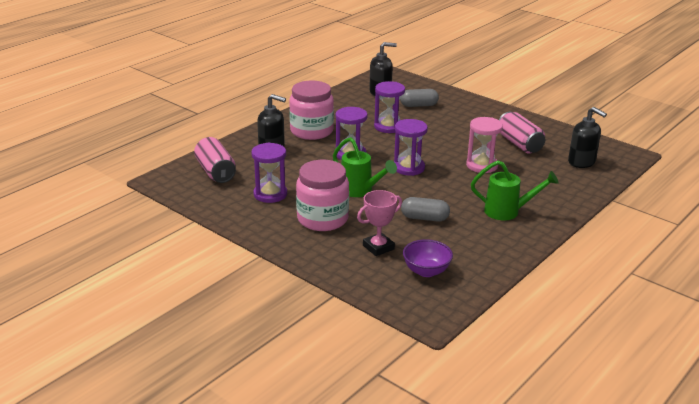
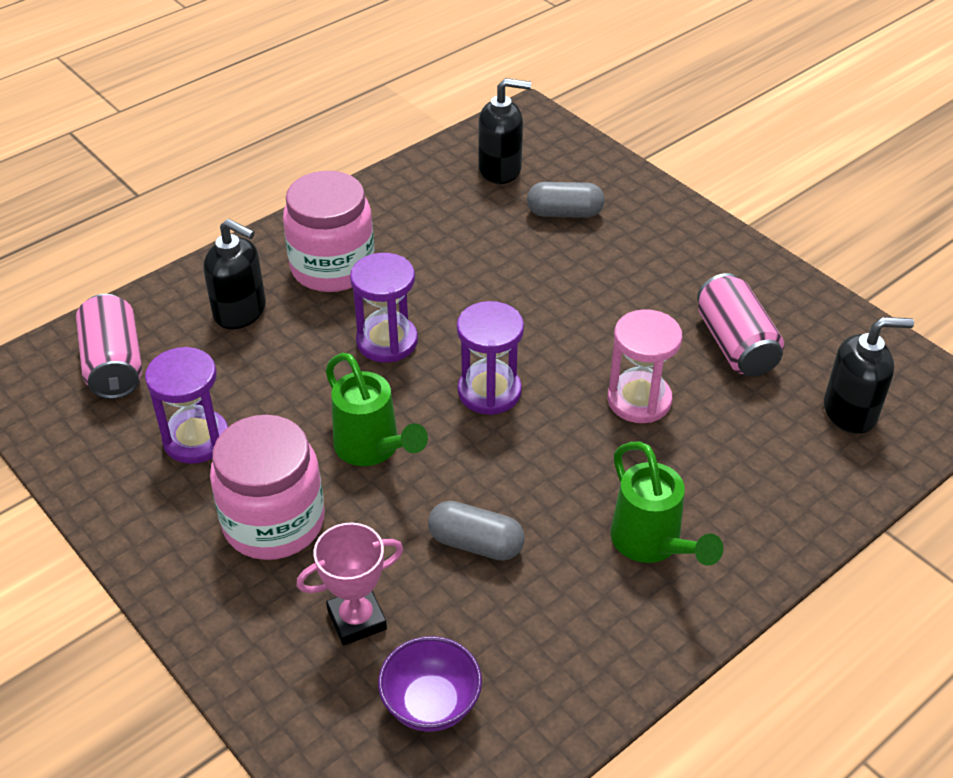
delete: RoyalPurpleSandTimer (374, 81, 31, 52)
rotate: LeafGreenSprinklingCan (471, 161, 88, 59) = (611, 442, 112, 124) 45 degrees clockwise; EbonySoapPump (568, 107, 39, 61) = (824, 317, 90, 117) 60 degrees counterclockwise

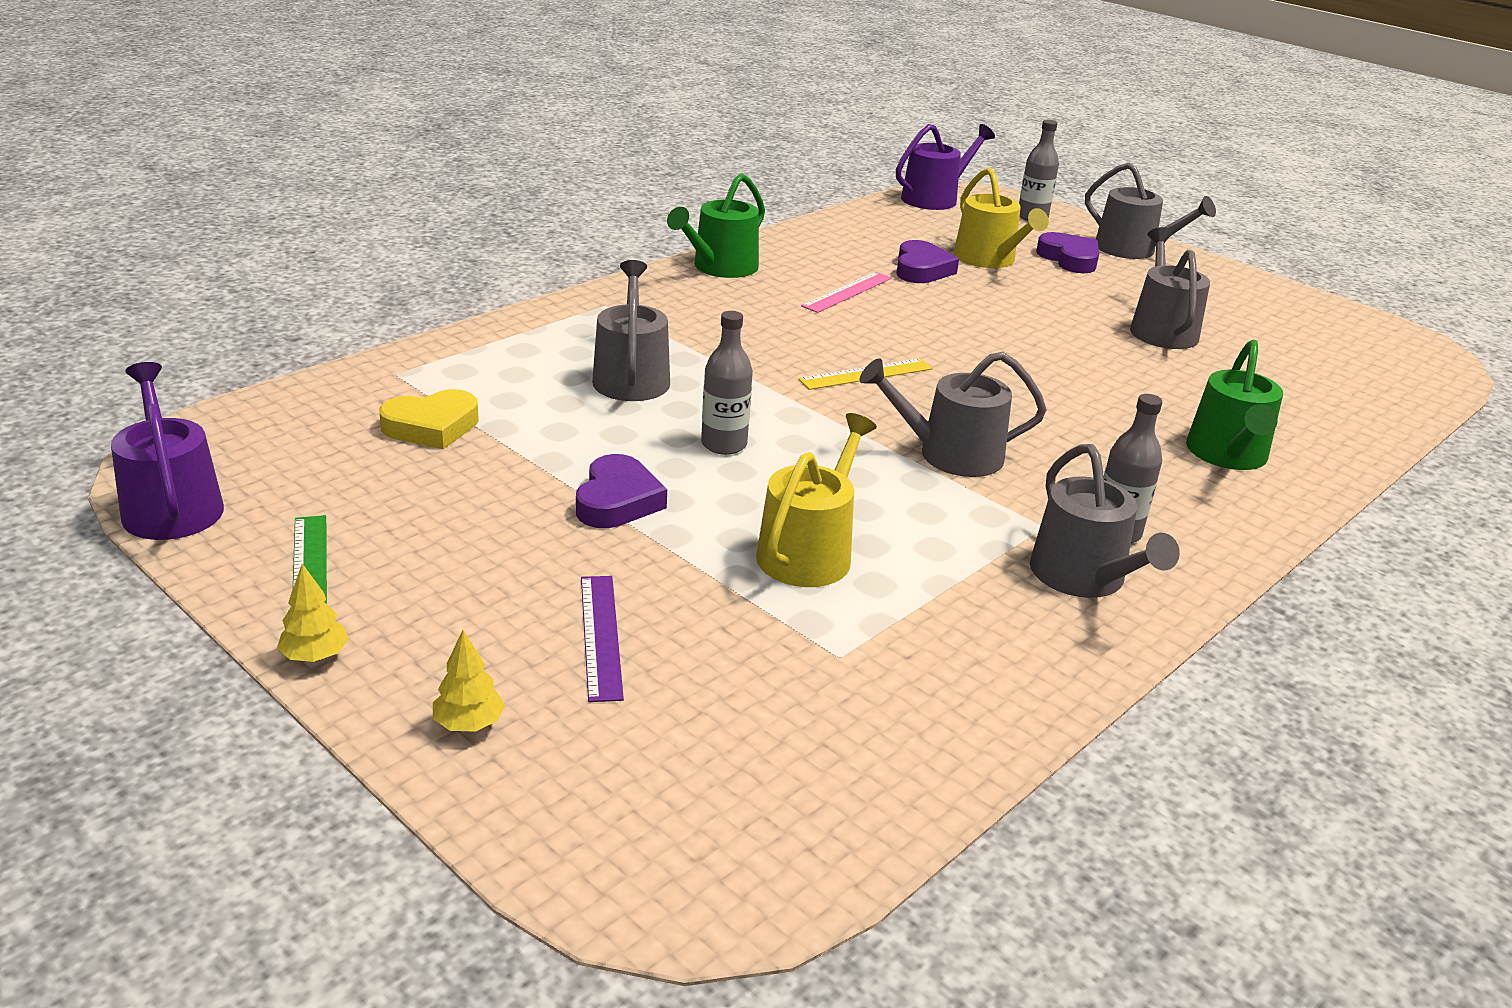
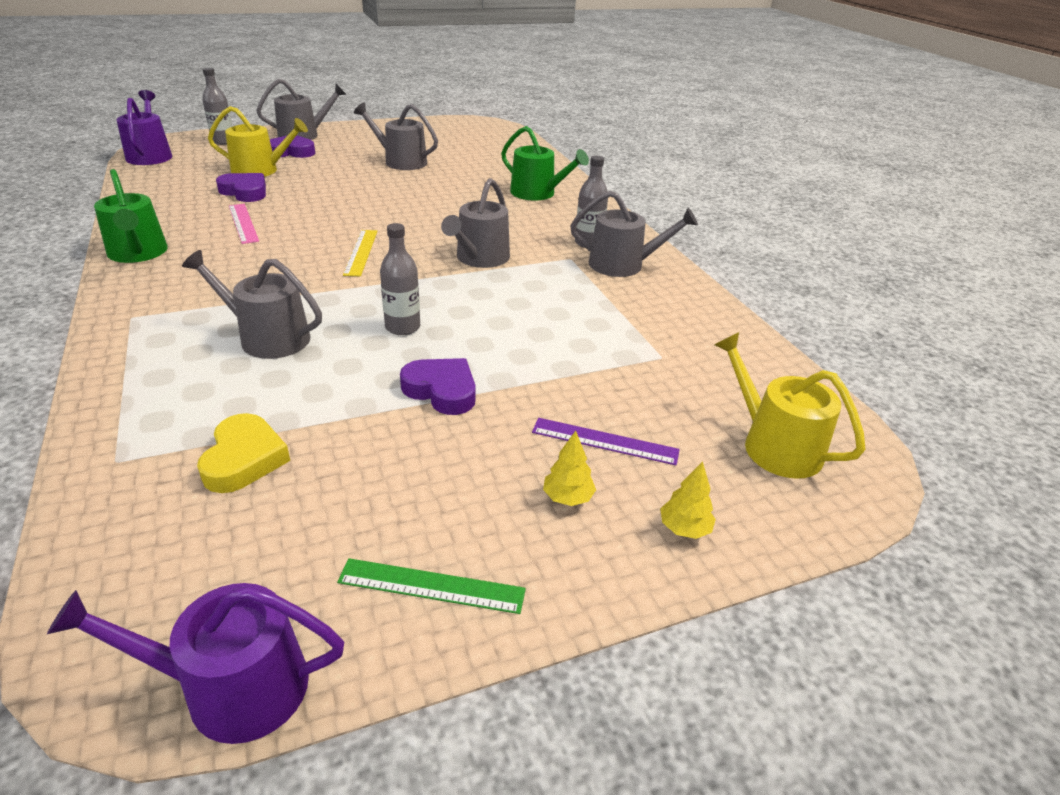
move: YellowFirTree (277, 564, 72, 98) to (543, 431, 53, 75); YellowSprinklingCan (756, 413, 121, 174) to (714, 332, 152, 147)

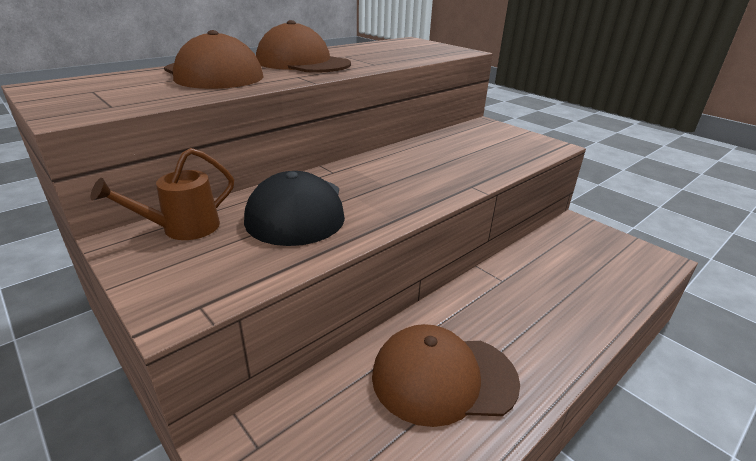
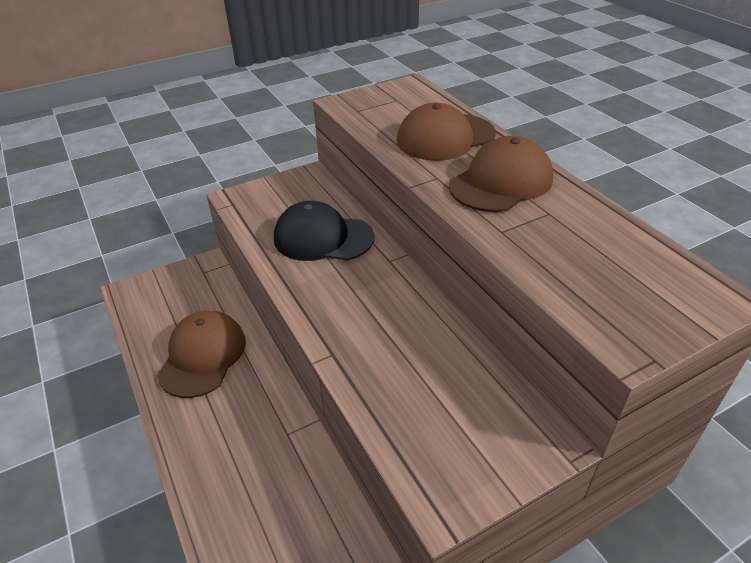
delete: BrownSprinklingCan (91, 148, 143, 92)

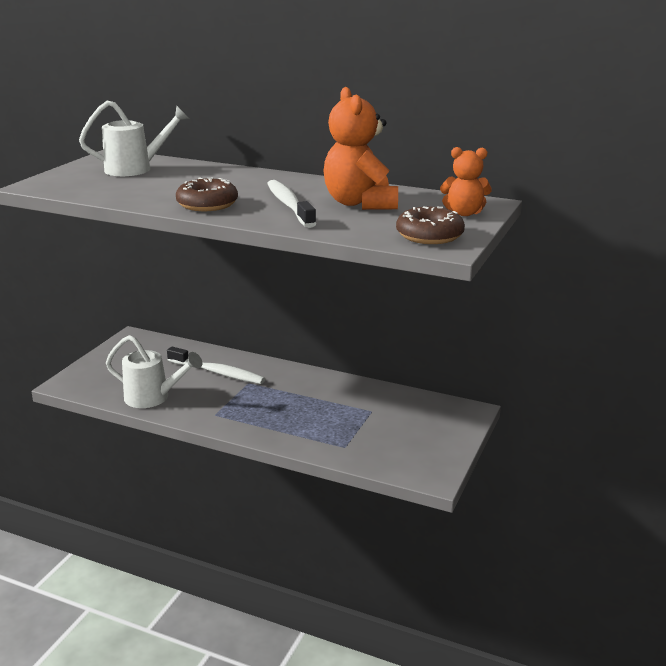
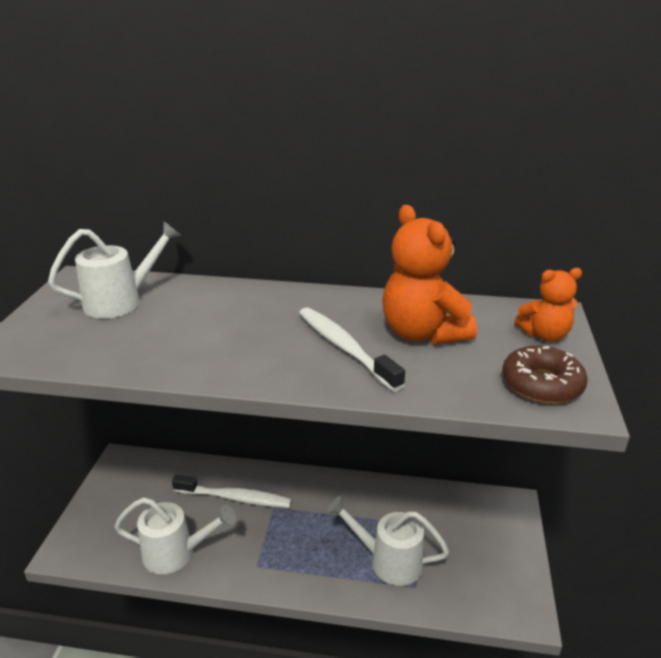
delete: BrownDonut (176, 177, 62, 34)
insert: WhiteSprinklingCan (327, 496, 122, 90)

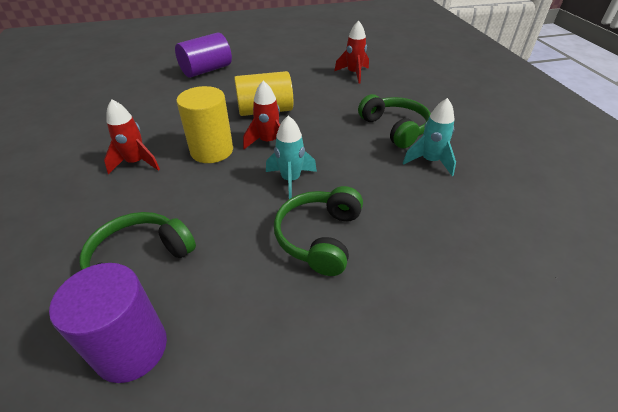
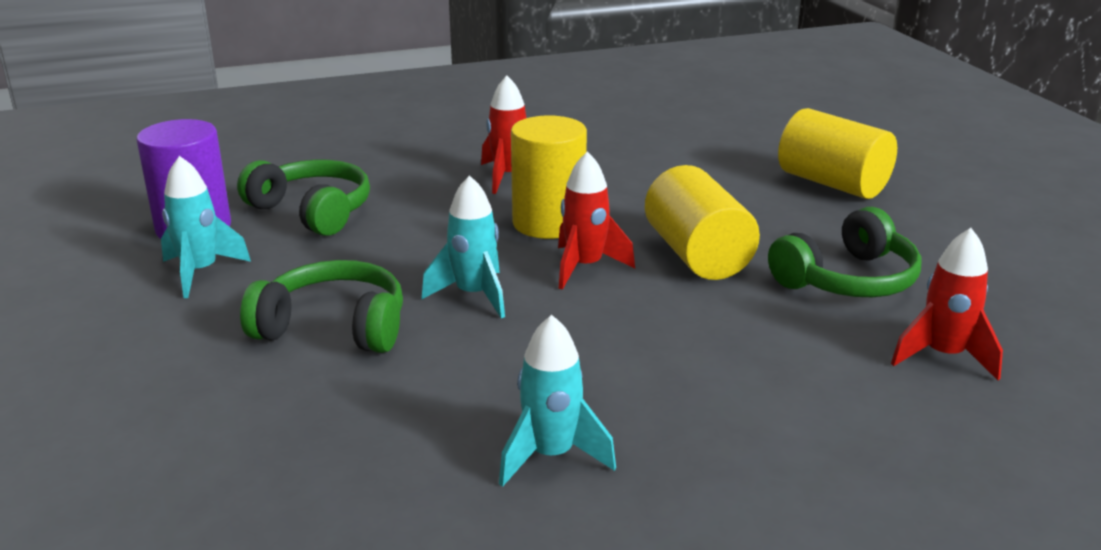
insert: TealRocket (161, 156, 90, 142)
move: LeafGreenHeadphones (358, 94, 73, 54) to (768, 207, 154, 90)
recolor: RoyalPurpleSolidCylinder (175, 32, 57, 46) to YellowSolidCylinder (778, 108, 119, 91)

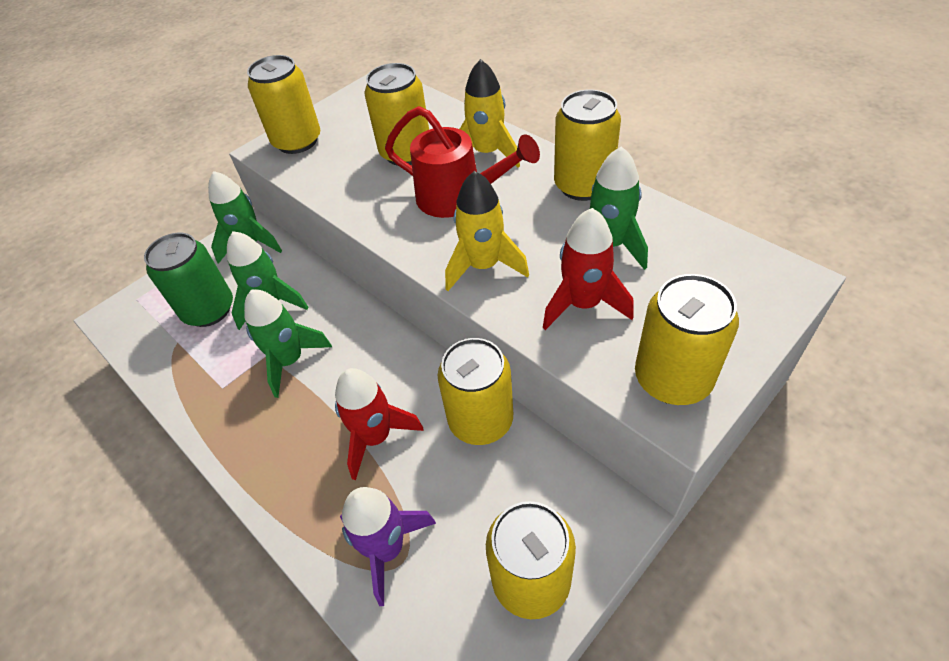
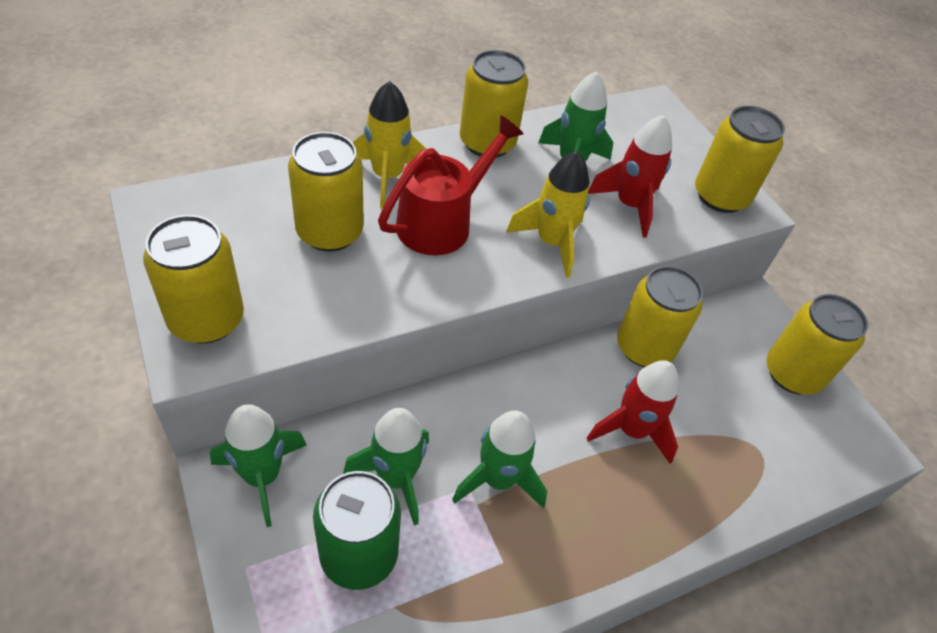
delete: RoyalPurpleRocket (340, 487, 96, 119)

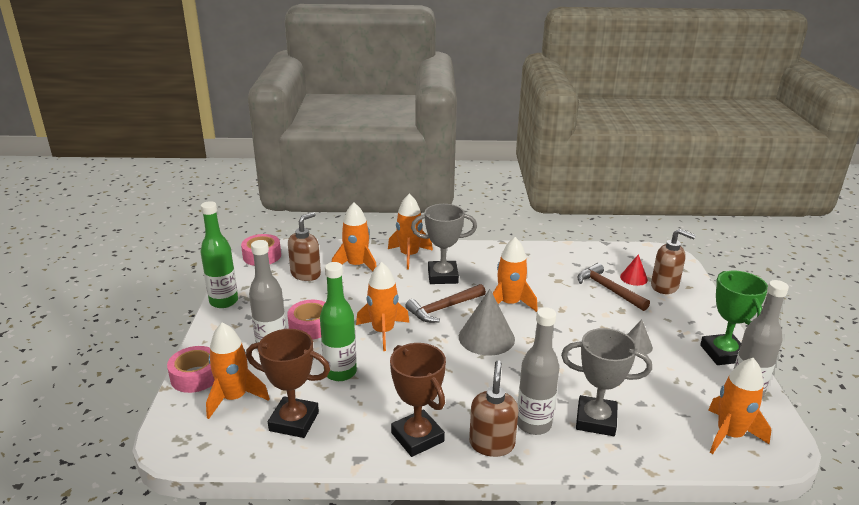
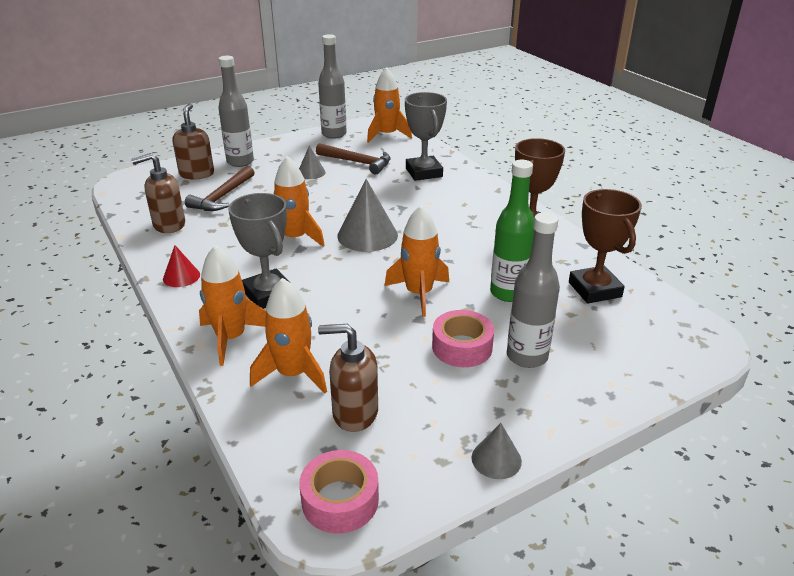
delete: RosyTape (167, 346, 48, 47); BrightOrangeRocket (206, 322, 64, 97); LeafGreenPrizeCup (700, 271, 68, 94)
move: BrownHammer (405, 284, 81, 39) to (316, 143, 75, 31); BrownSoapPump (469, 360, 49, 97) to (131, 153, 54, 80); GreyBottle (517, 307, 42, 128) to (218, 56, 36, 111); ScarletConeShape (620, 254, 28, 32) to (163, 245, 37, 42)
replace: LeafGreenBottle (200, 201, 38, 107) to GreyConeShape (471, 423, 51, 56)

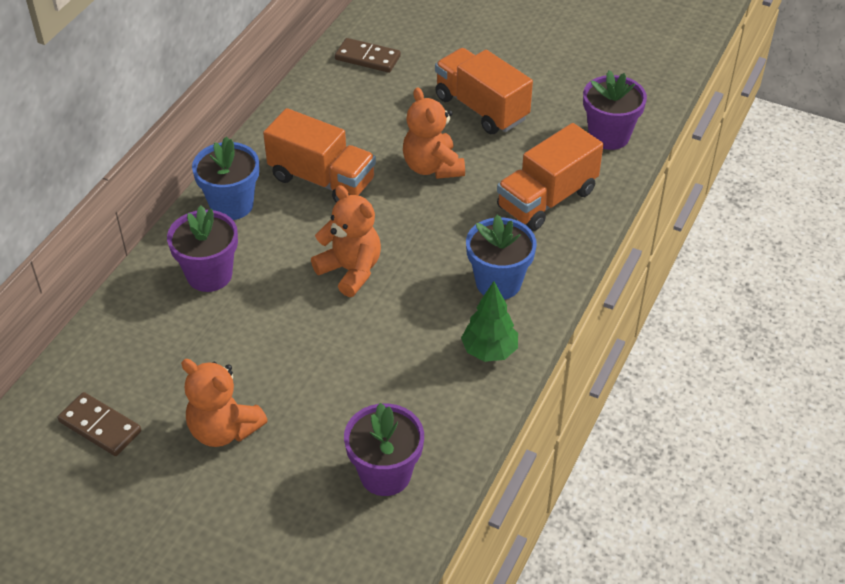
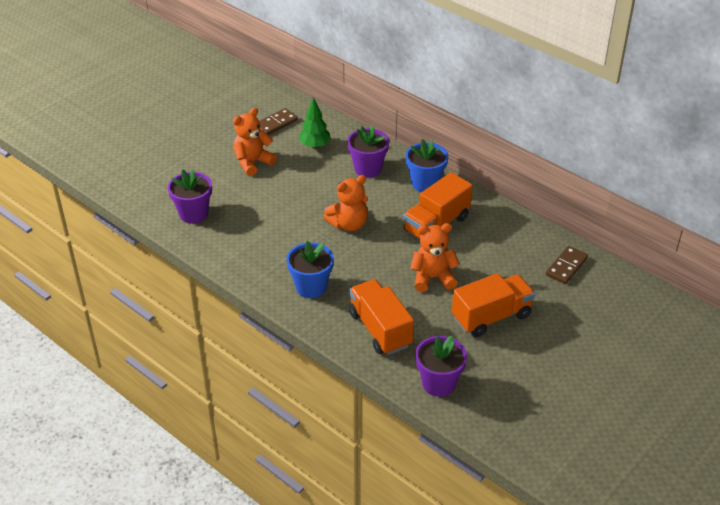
move: LeafGreenFirTree (461, 281, 57, 81) to (299, 97, 32, 51)

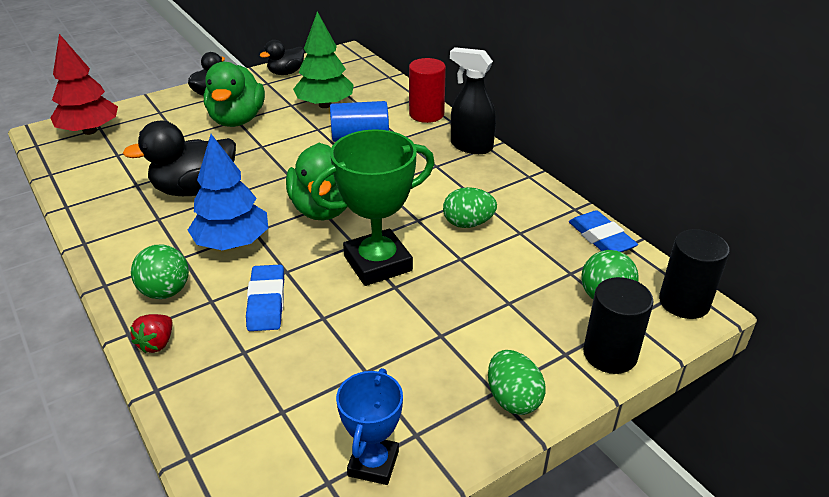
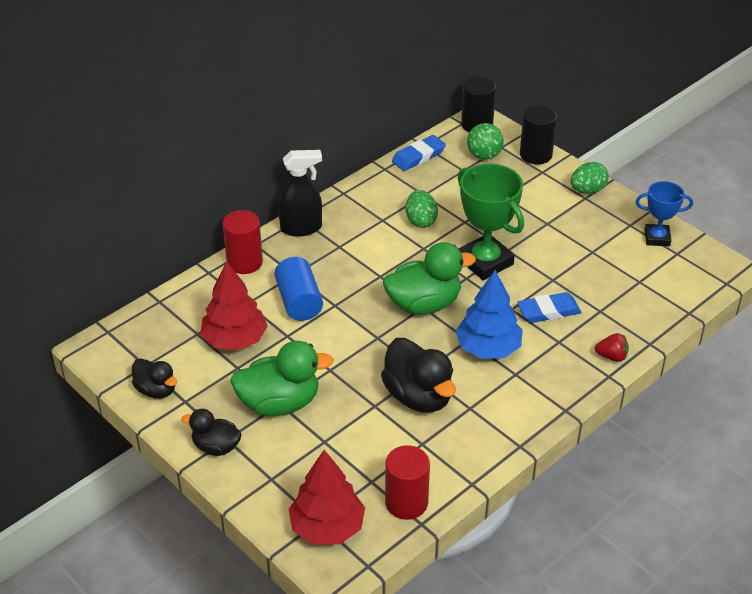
delete: LeafGreenPlayBall (131, 245, 58, 54)
insert: ScarletSolidCylinder (385, 445, 45, 75)
recolor: LeafGreenFirTree (293, 12, 61, 96) to ScarletFirTree (200, 261, 68, 90)
rotate: EbonySprayCleaner (450, 47, 46, 107) = (278, 150, 44, 87) 120 degrees counterclockwise

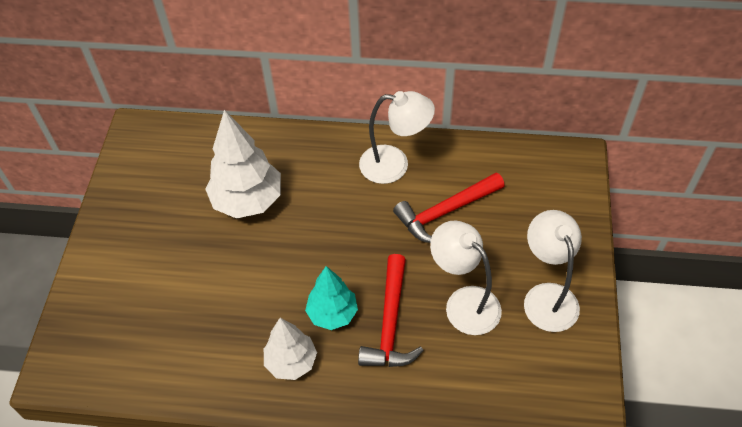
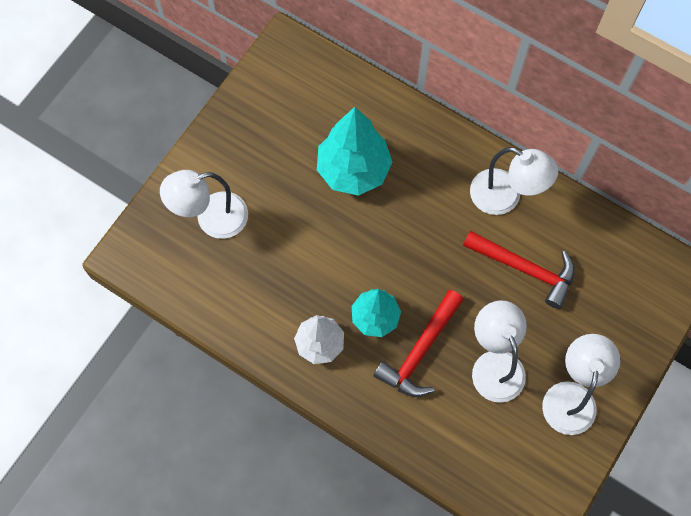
insert: WhiteLamp (160, 170, 88, 69)
recolor: WhiteFirTree (205, 110, 76, 109) to TealFirTree (317, 107, 75, 89)
rotate: ScarletHammer (393, 172, 112, 71) = (463, 231, 112, 78) 150 degrees counterclockwise

